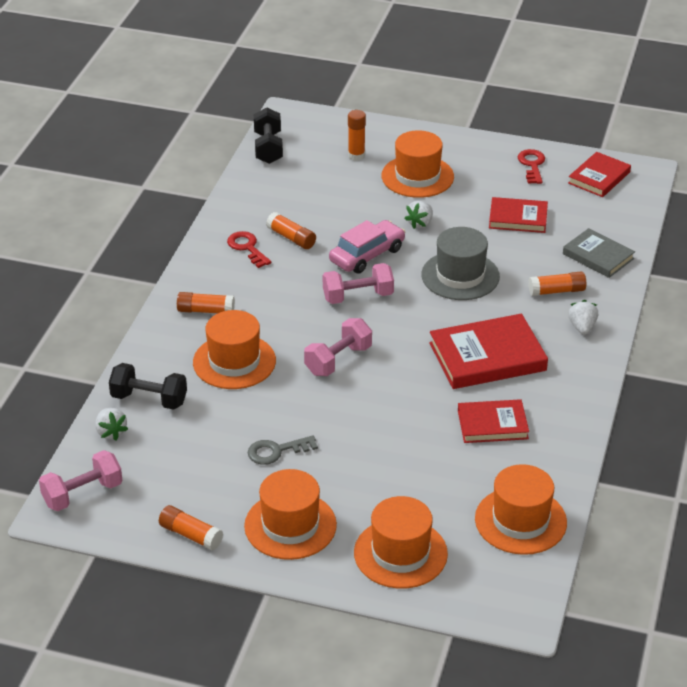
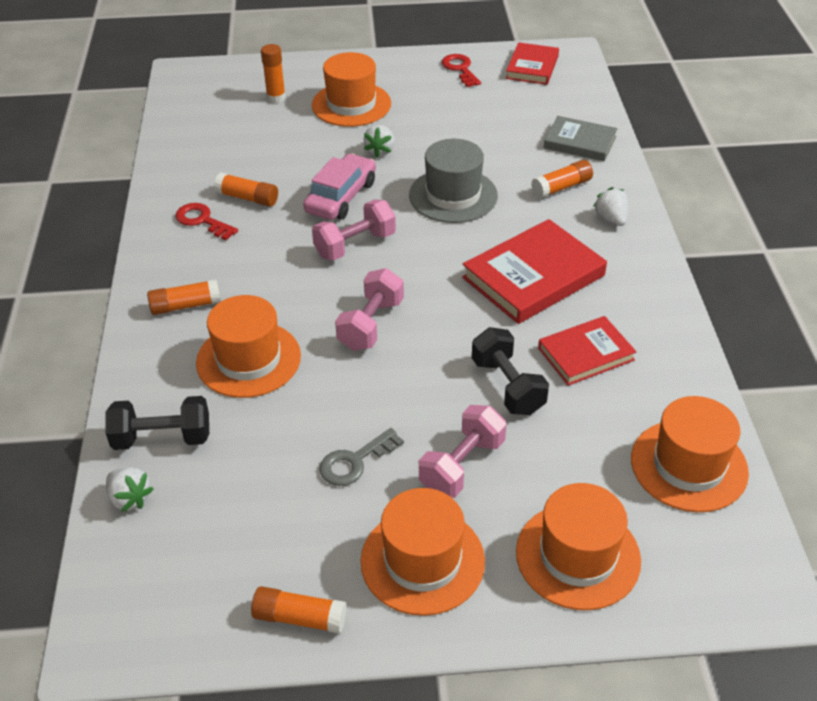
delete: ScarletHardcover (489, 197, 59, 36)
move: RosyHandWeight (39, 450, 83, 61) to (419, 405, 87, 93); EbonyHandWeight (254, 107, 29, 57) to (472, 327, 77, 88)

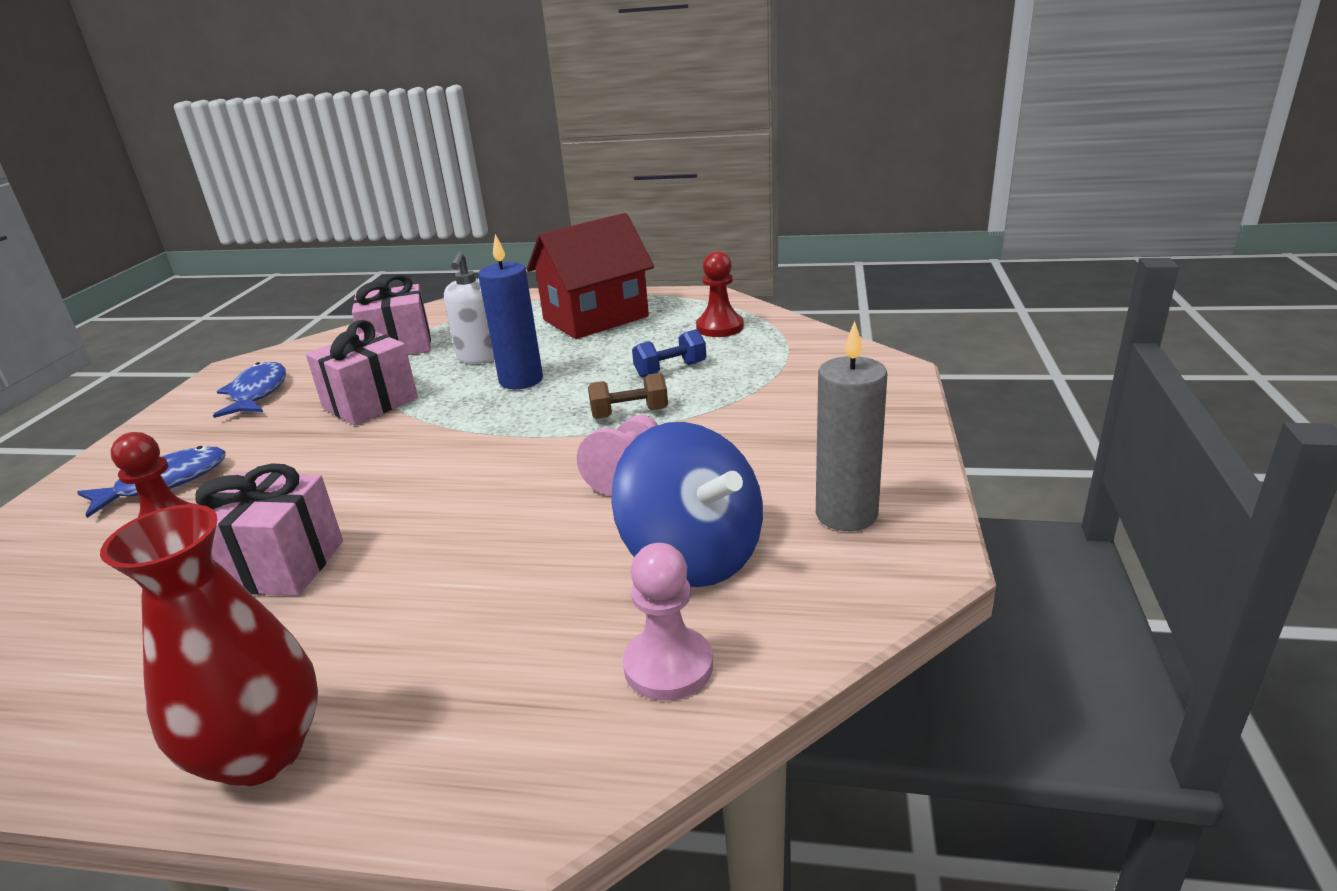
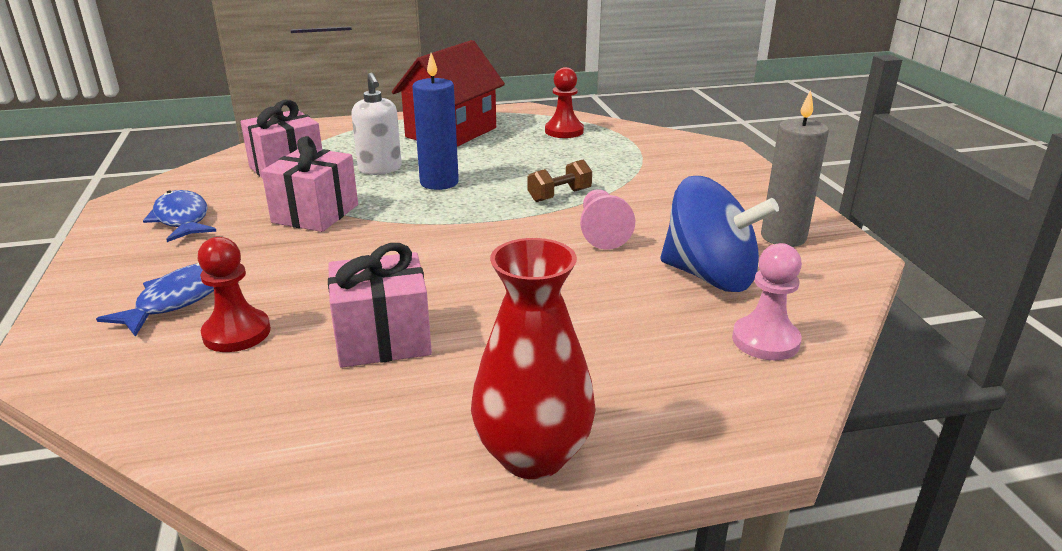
delete: BlueHandWeight (632, 329, 74, 48)

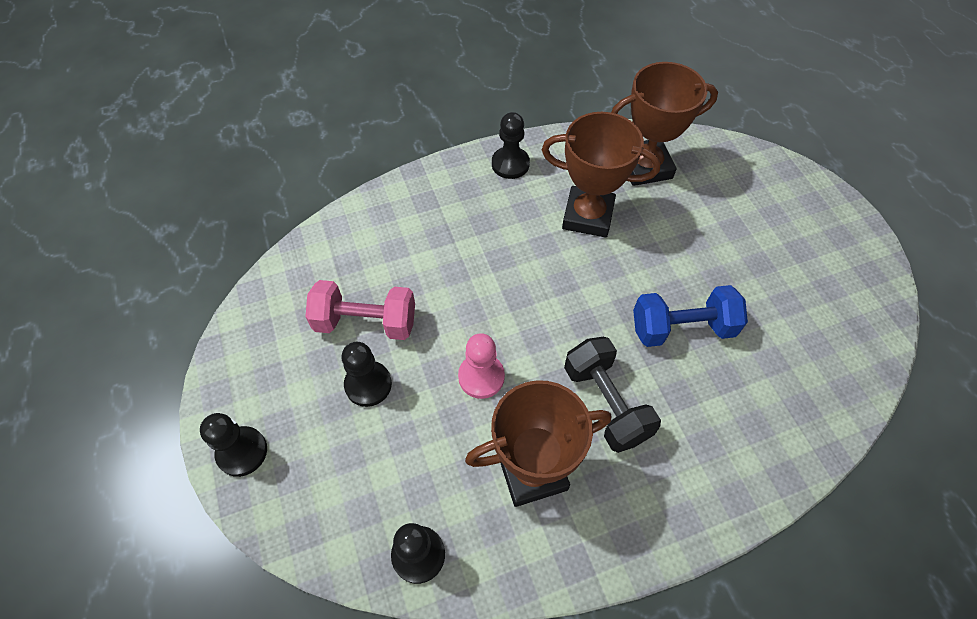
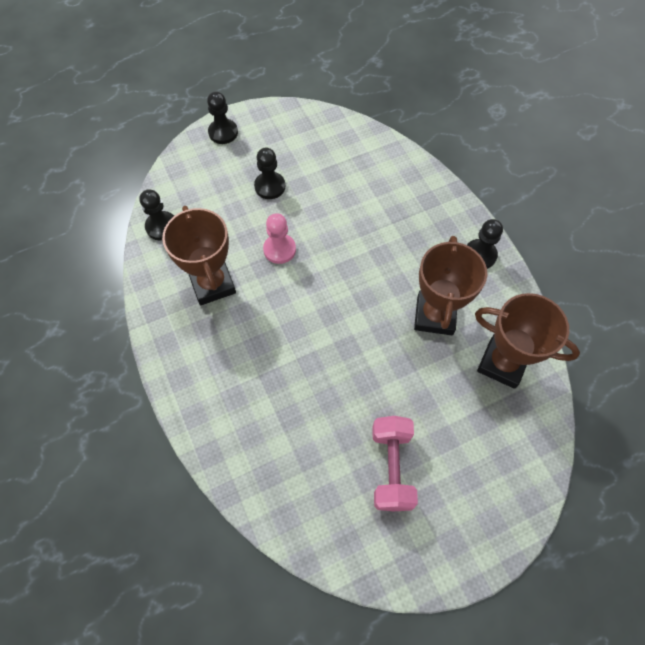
delete: EbonyHandWeight (564, 337, 97, 116); BlueHandWeight (633, 285, 115, 62)
move: RosyHandWeight (305, 280, 110, 60) to (372, 416, 46, 95)
rotate: BrownPrizeCup (611, 62, 107, 124) = (475, 293, 105, 96) 45 degrees counterclockwise

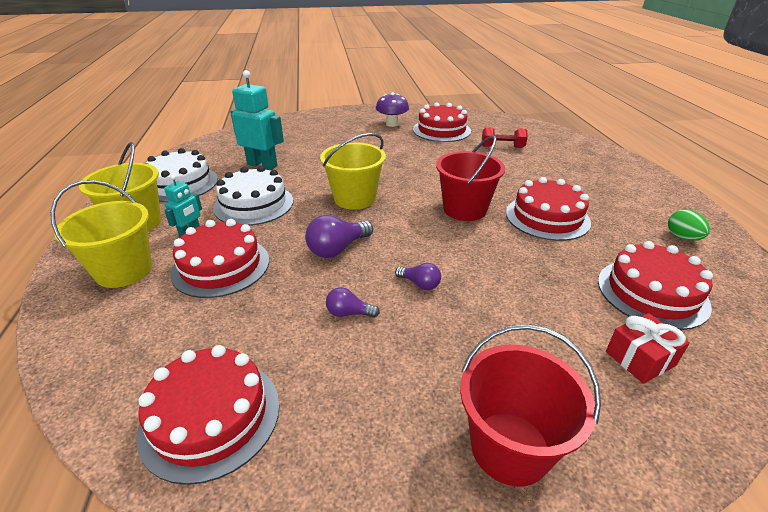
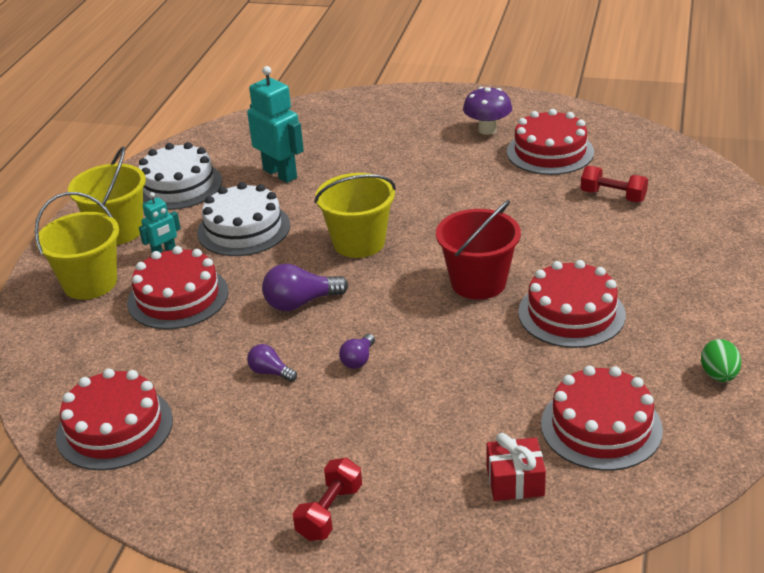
replace: ScarletBucket (460, 324, 141, 163) to ScarletHandWeight (293, 458, 69, 83)
rotate: RoyalPurpleBulb (395, 263, 46, 27) = (339, 334, 36, 35) 60 degrees clockwise

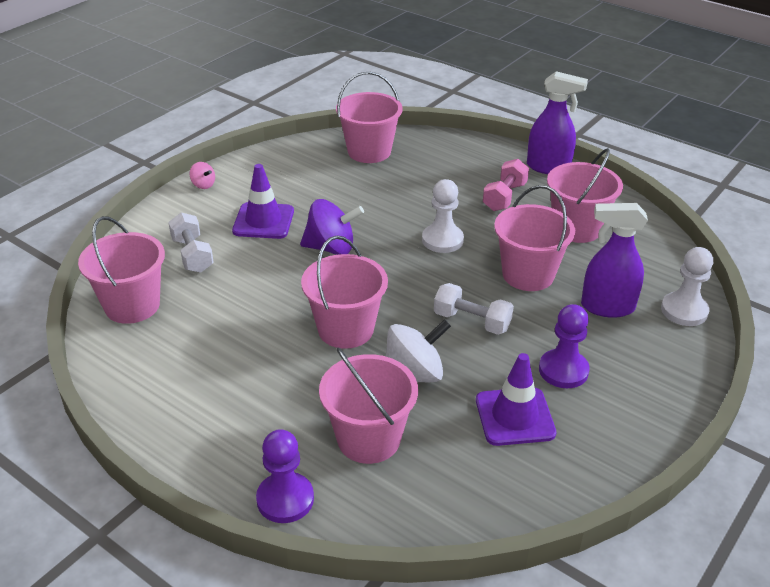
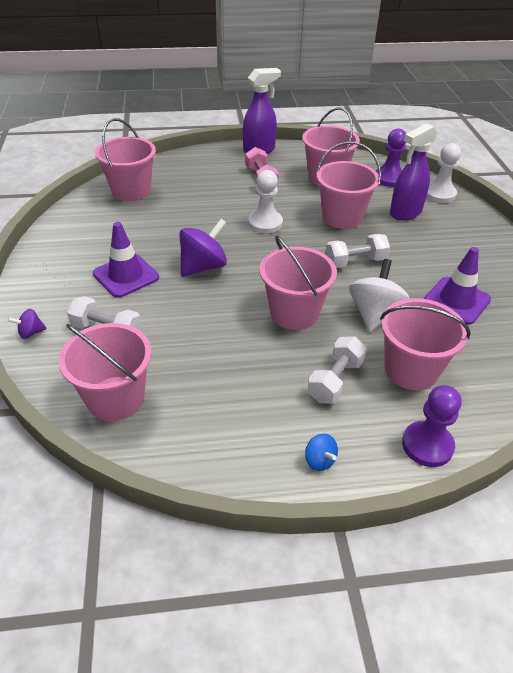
delete: RosySpinningTop (190, 162, 25, 27)
insert: RoyalPurpleSpinningTop (8, 309, 39, 30); BlueSpinningTop (305, 434, 33, 37); WhiteHandWeight (307, 336, 60, 68)
move: RoyalPurpleGamePawn (539, 304, 51, 84) to (376, 128, 30, 59)

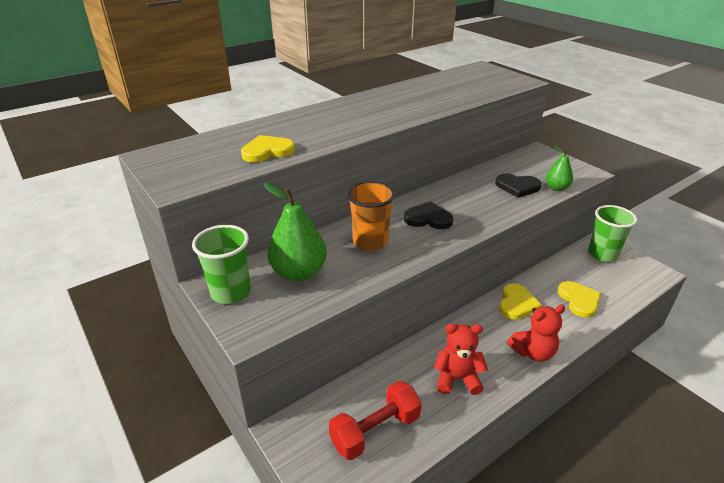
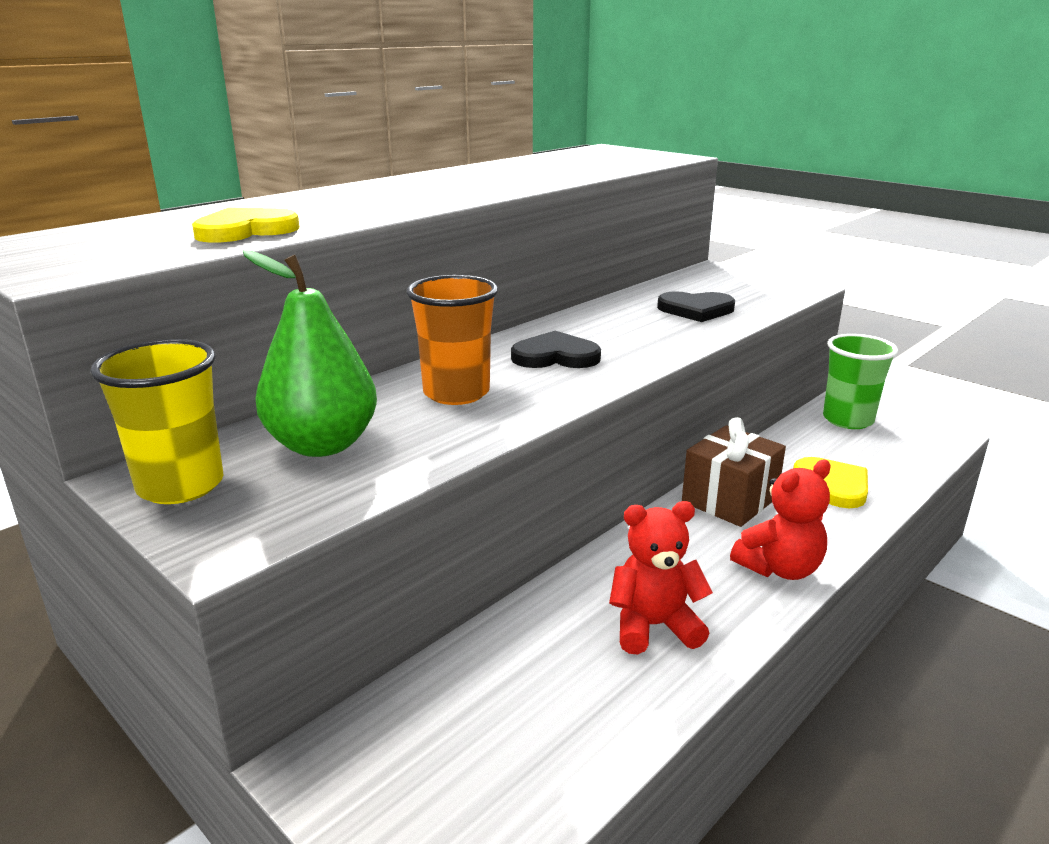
delete: ScarletHandWeight (329, 381, 93, 79); LeafGreenPearFruit (546, 145, 27, 46)
replace: YellowHeartShape (499, 283, 43, 37) to BrownWrappedGift (682, 417, 104, 110)
recolor: LeafGreenBeaker (192, 225, 59, 79) to YellowBeaker (90, 339, 133, 165)

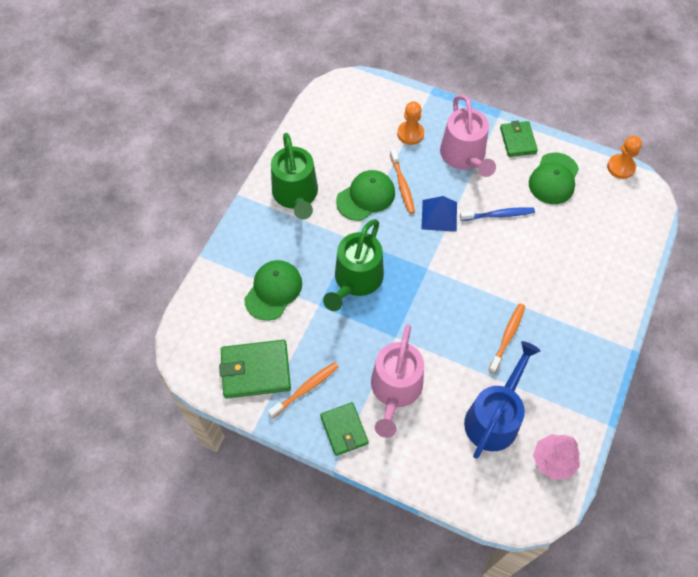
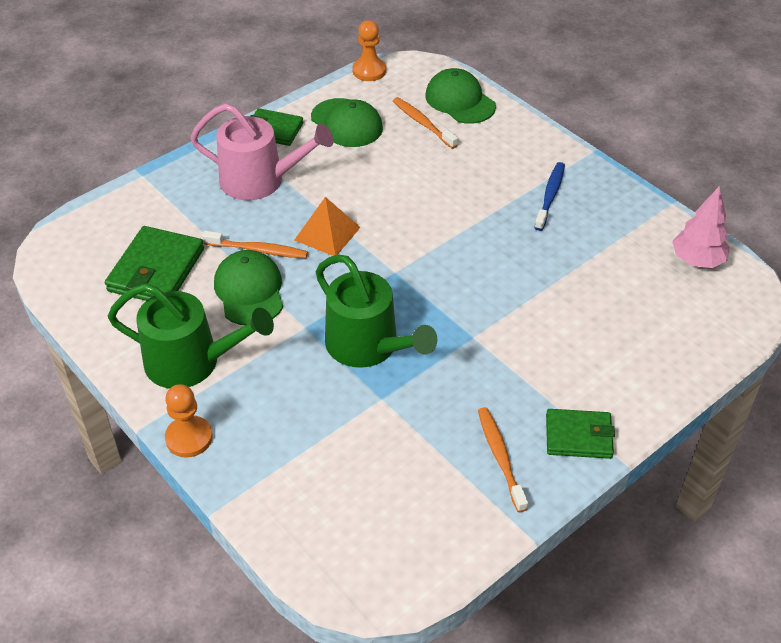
delete: RosySprinklingCan (371, 324, 53, 114); BlueSprinklingCan (464, 341, 77, 118)
move: LeafGreenBillfold (219, 340, 72, 58) to (105, 226, 99, 75); LeafGreenPeakedCap (244, 260, 58, 61) to (425, 68, 71, 56); BrightOrangeGamePawn (397, 101, 27, 44) to (165, 384, 48, 74); BlueToothBrush (460, 207, 75, 14) to (534, 162, 31, 69); BrightOrangeToothBrush (489, 304, 36, 69) to (393, 97, 65, 52)
recolor: BluePyramidShape (421, 196, 36, 36) to BrightOrangePyramidShape (295, 197, 66, 59)

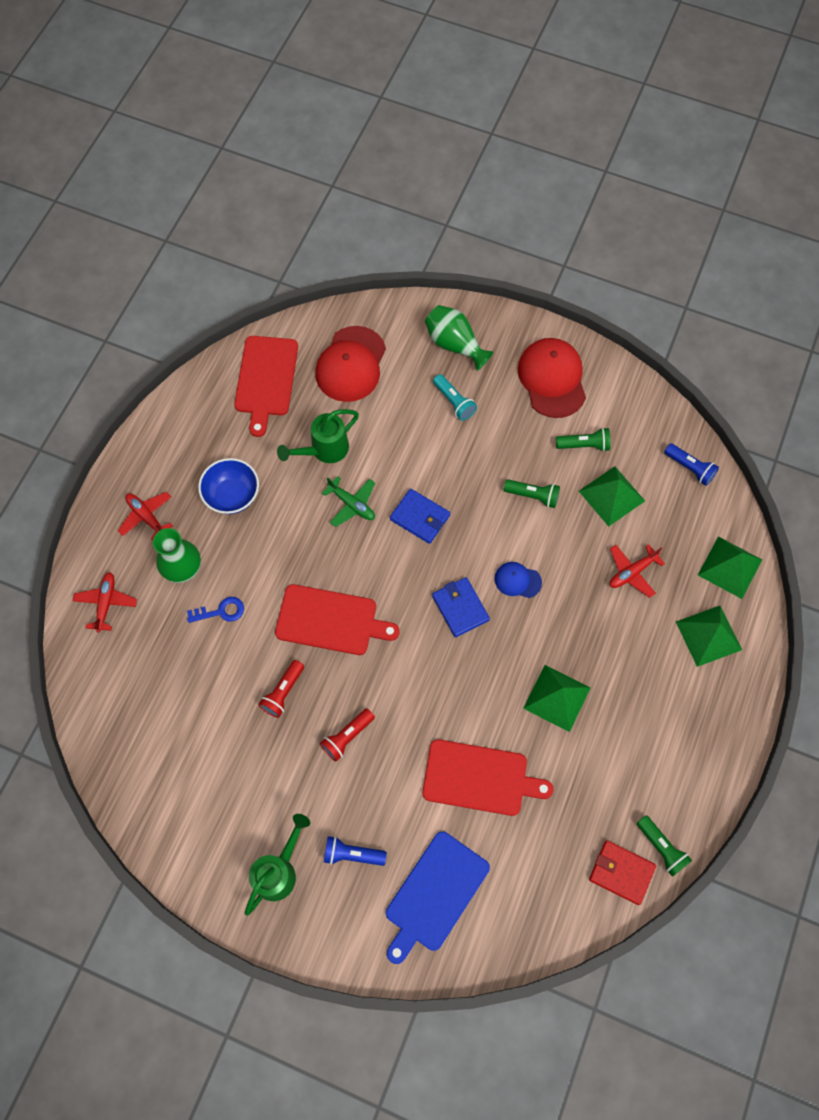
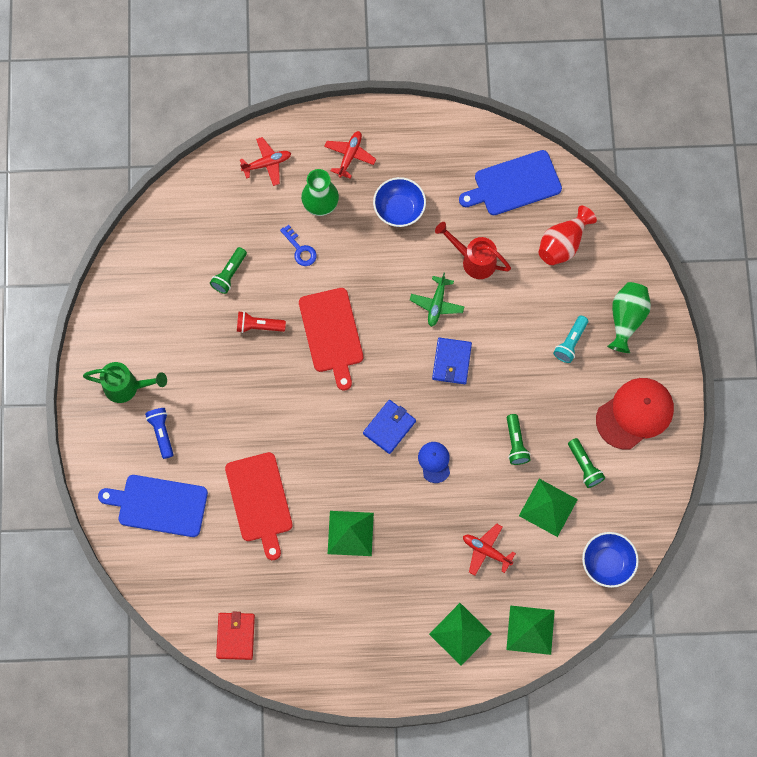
delete: ScarletFlashlight (320, 709, 55, 53)
move: LeafGreenFlashlight (637, 815, 55, 62) to (210, 247, 37, 47)
replace: ScarletPeakedCap (315, 326, 71, 76) to ScarletFlowerVase (538, 206, 59, 59); BlueFlashlight (664, 443, 55, 43) to BlueServingBowl (582, 532, 57, 56)
recolor: ScarletChoppingBoard (234, 336, 64, 101) to BlueChoppingBoard (459, 150, 103, 65); LeafGreenSprinklingCan (277, 409, 82, 54) to ScarletSprinklingCan (435, 222, 76, 57)

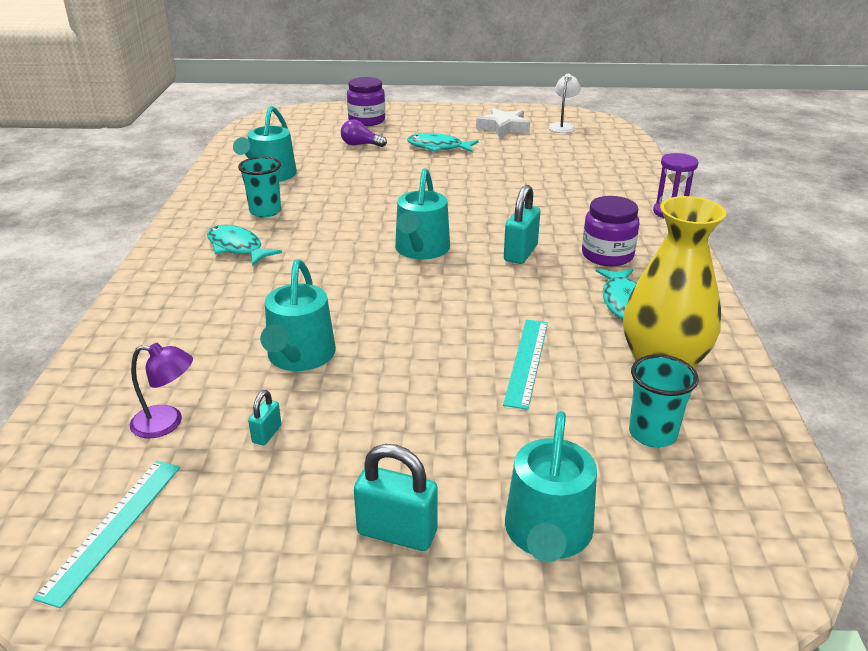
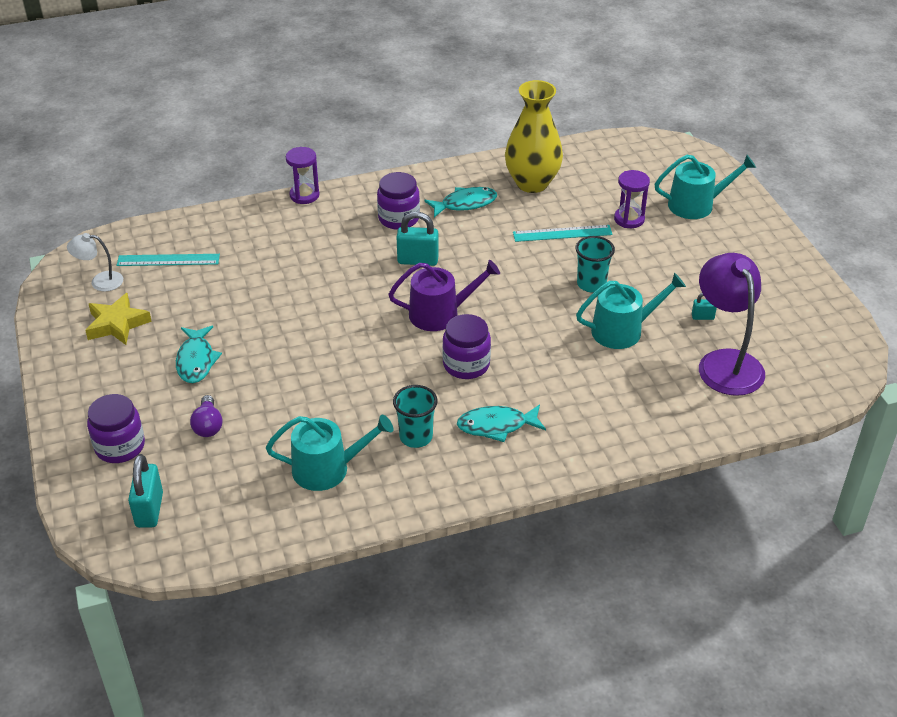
insert: RoyalPurpleJamJar (442, 314, 49, 65); RoyalPurpleSandTimer (614, 170, 36, 58)
move: TealRuler (33, 461, 147, 148) to (117, 254, 103, 12); TealPadlock (354, 444, 84, 107) to (128, 454, 35, 74); TealBeaker (629, 354, 69, 94) to (575, 236, 40, 57)
recolor: TealSprinklingCan (395, 168, 55, 91) to RoyalPurpleSprinklingCan (389, 260, 111, 71); WhiteFivePointedStar (476, 108, 54, 30) to YellowFivePointedStar (85, 293, 67, 52)
rotate: TealToyFish (207, 225, 75, 41) = (457, 404, 89, 38) 60 degrees clockwise
resize: RoyalPurpleLamp (130, 343, 63, 95) = (699, 253, 66, 143) x1.95

